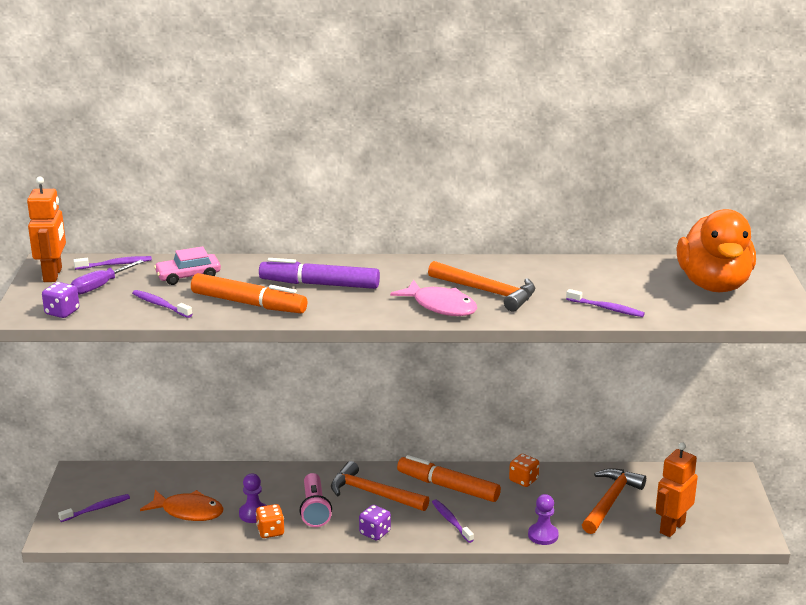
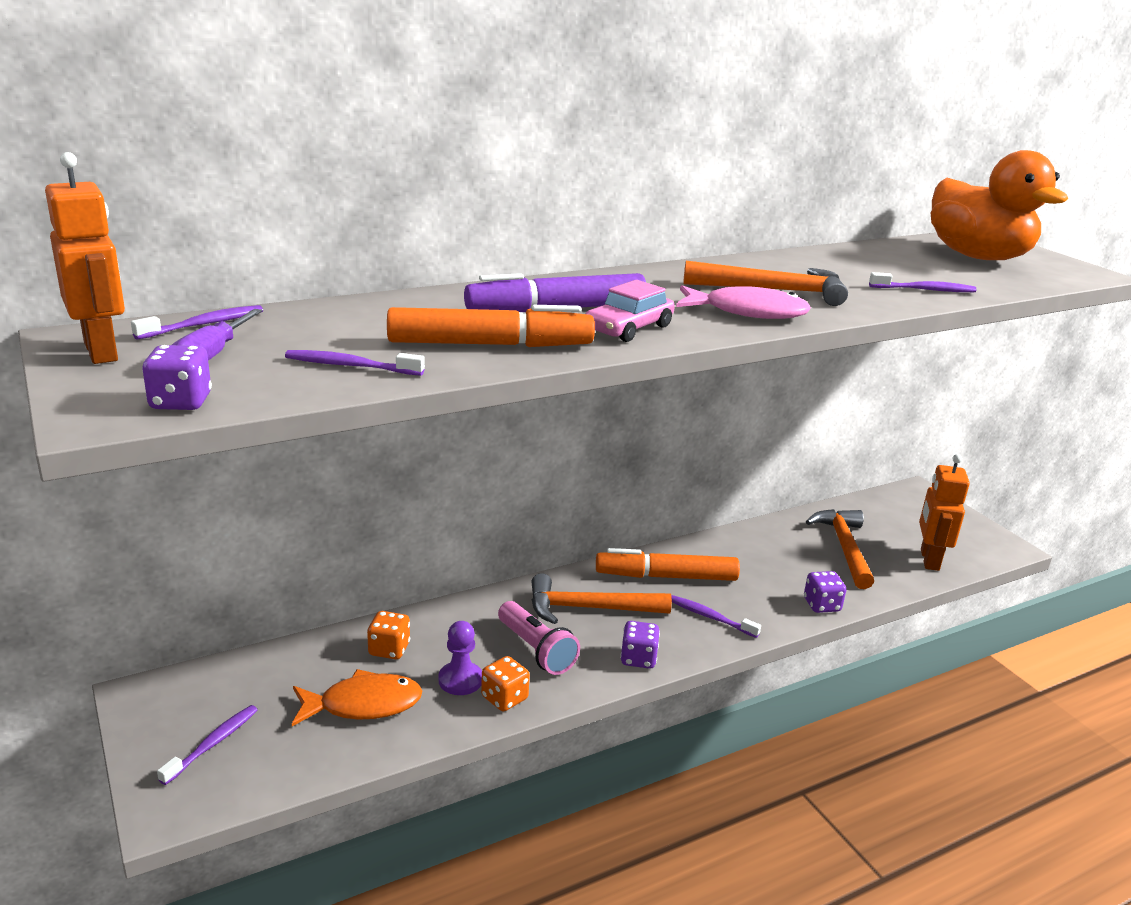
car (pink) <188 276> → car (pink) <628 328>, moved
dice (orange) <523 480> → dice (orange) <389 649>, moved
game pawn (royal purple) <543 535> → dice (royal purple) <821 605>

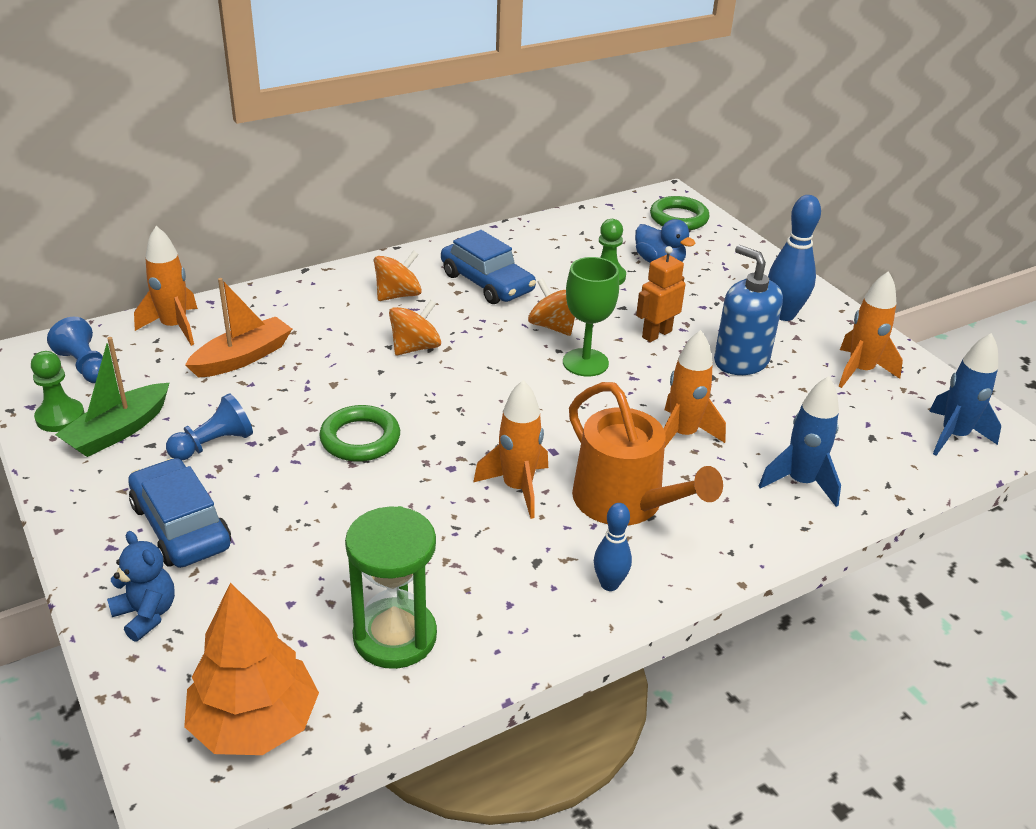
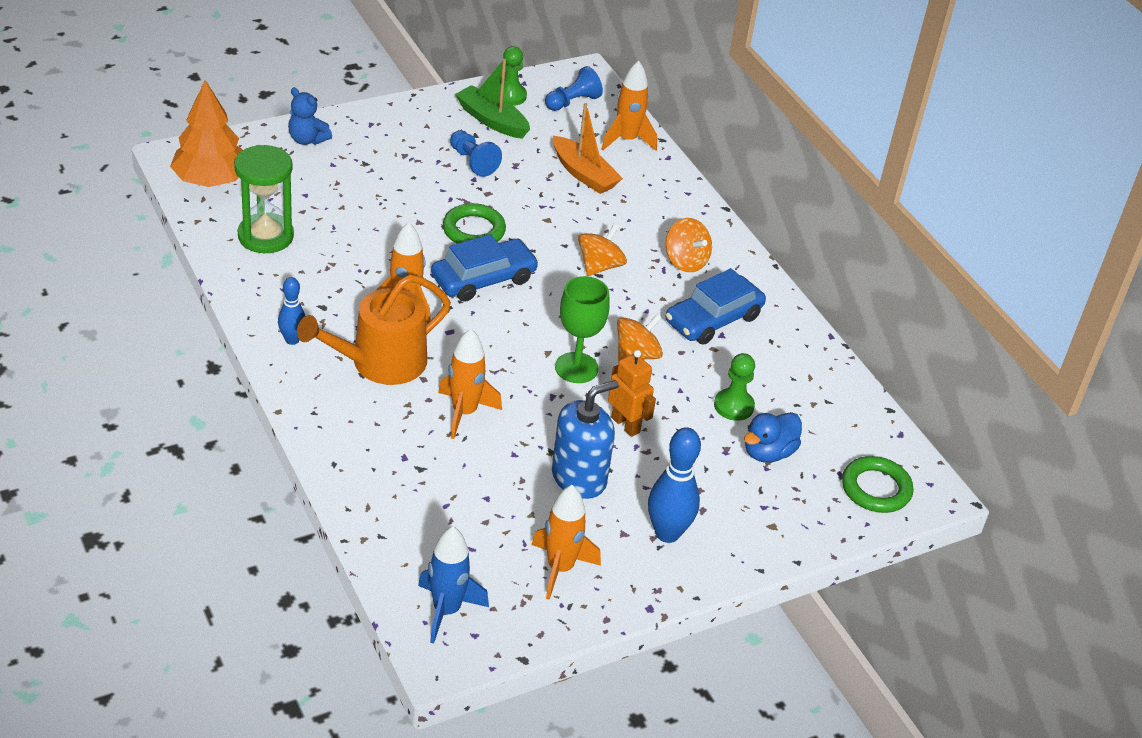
spinning top (orange) <415 347> → spinning top (orange) <600 266>, 105 degrees counterclockwise
rocket (royal blue) <800 482> → -
car (royal blue) <181 526> → car (royal blue) <484 279>, moved
teddy bear (royal blue) <146 614> → teddy bear (royal blue) <307 139>, 75 degrees clockwise

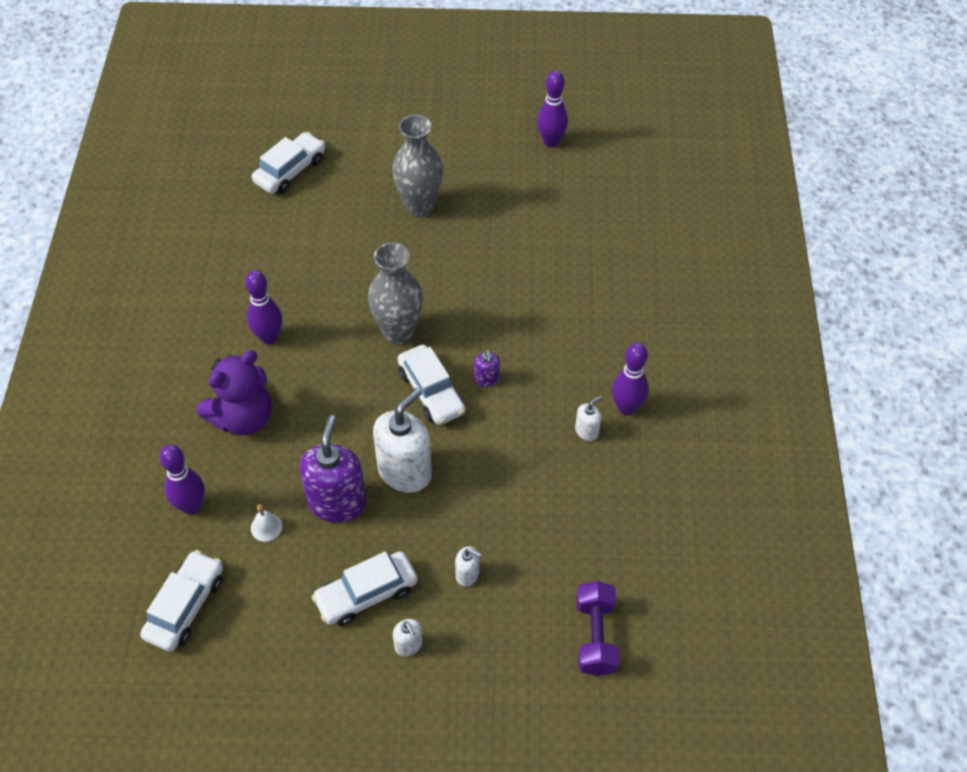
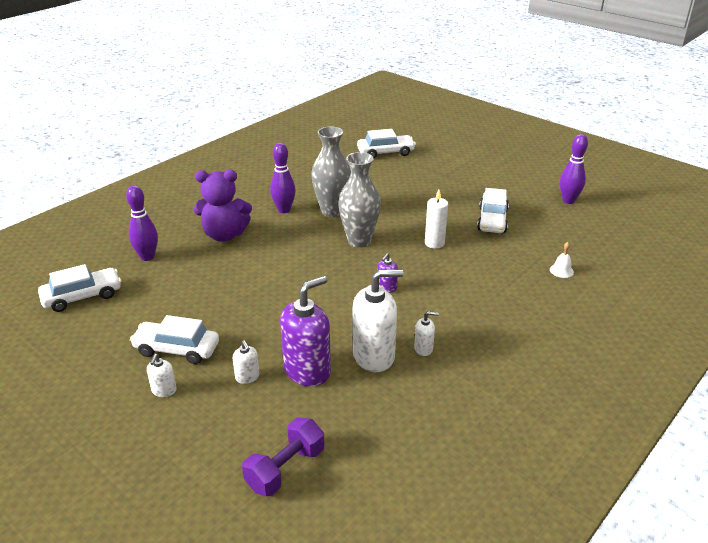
flower vase (ash-grey) <419 207> → flower vase (ash-grey) <332 211>, moved
tenpin (royal purple) <626 408> → -
car (white) <431 392> → car (white) <492 220>, moved
soap dispenser (white) <405 471> → soap dispenser (white) <374 356>, moved
soap dispenser (royal purple) <337 502> → soap dispenser (royal purple) <307 370>, moved
school bell (white) <266 527> → school bell (white) <561 270>, moved
- → candle (white) <434 243>

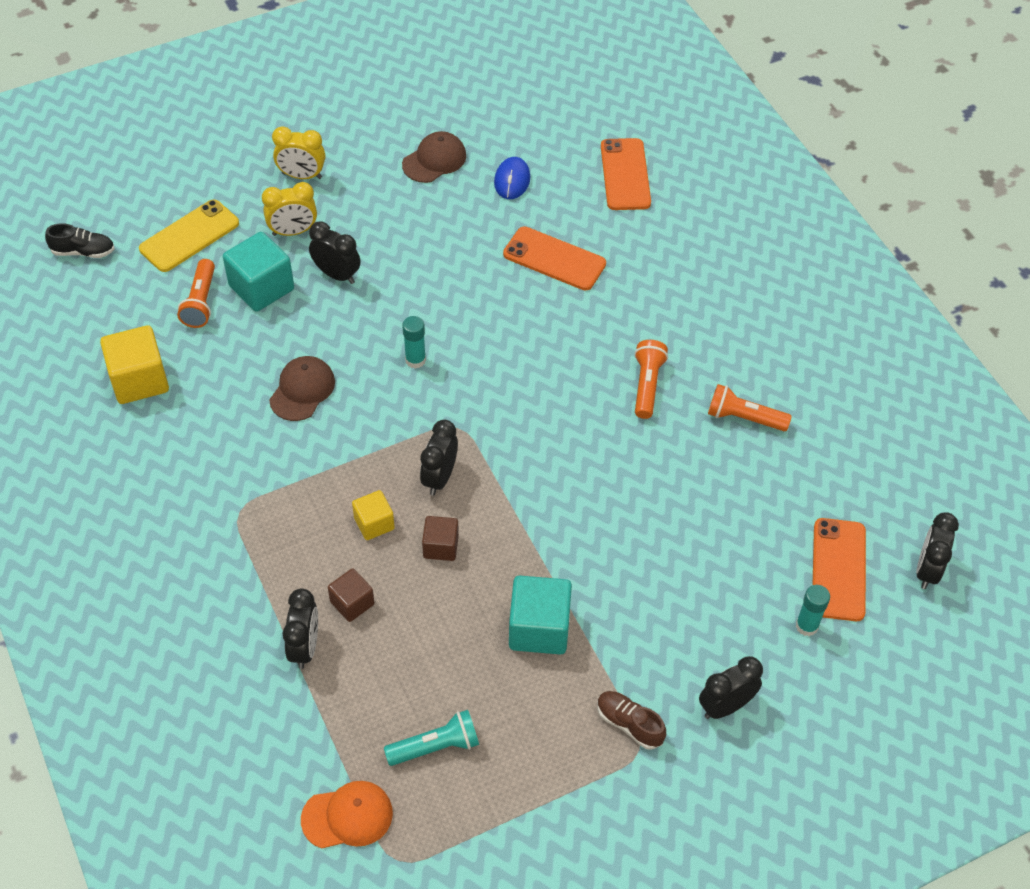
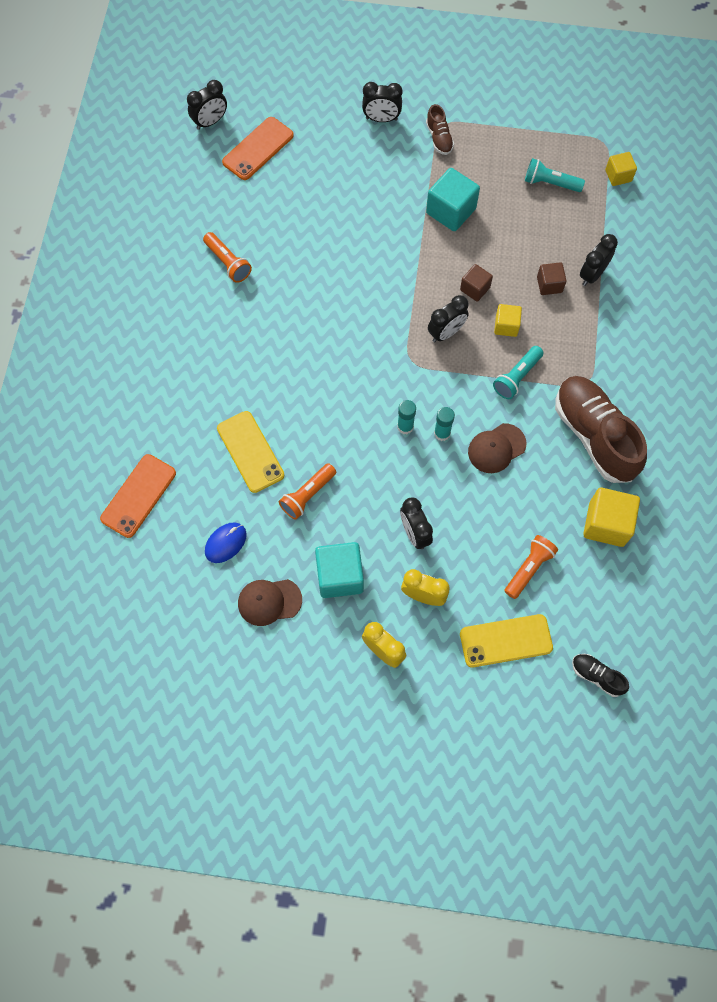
smartphone (orange) <554 259> → smartphone (golden) <250 452>
solid cube (teal) <261 287> → solid cube (teal) <340 576>, moved
flashlight (orange) <647 385> → flashlight (orange) <307 495>, moved
glue stick (teal) <807 626> → glue stick (teal) <442 433>, moved
baseball cap (orange) <347 816> → solid cube (golden) <618 176>
- → flashlight (teal) <517 377>
- → shoe (dark brown) <594 435>

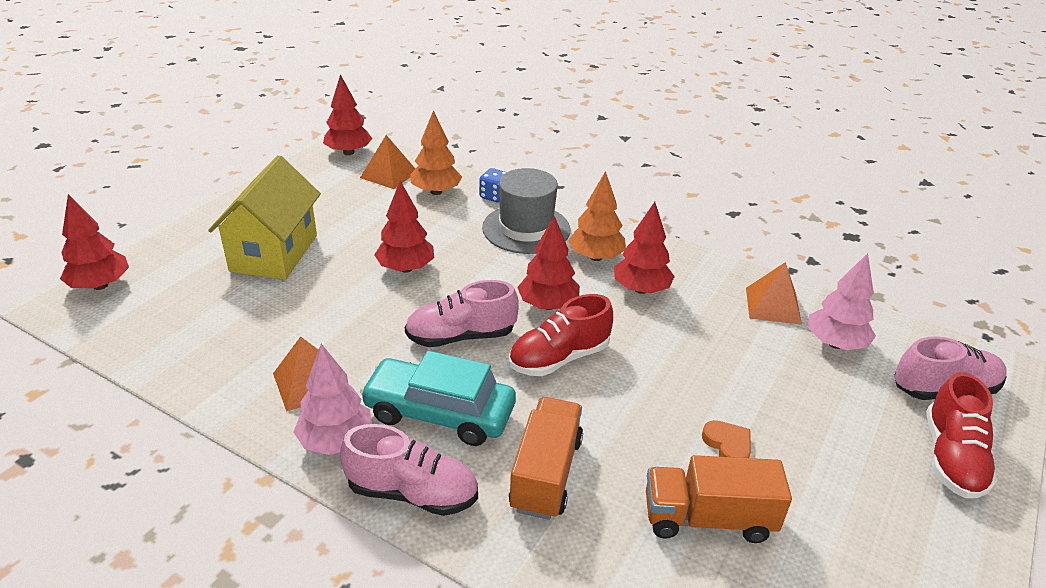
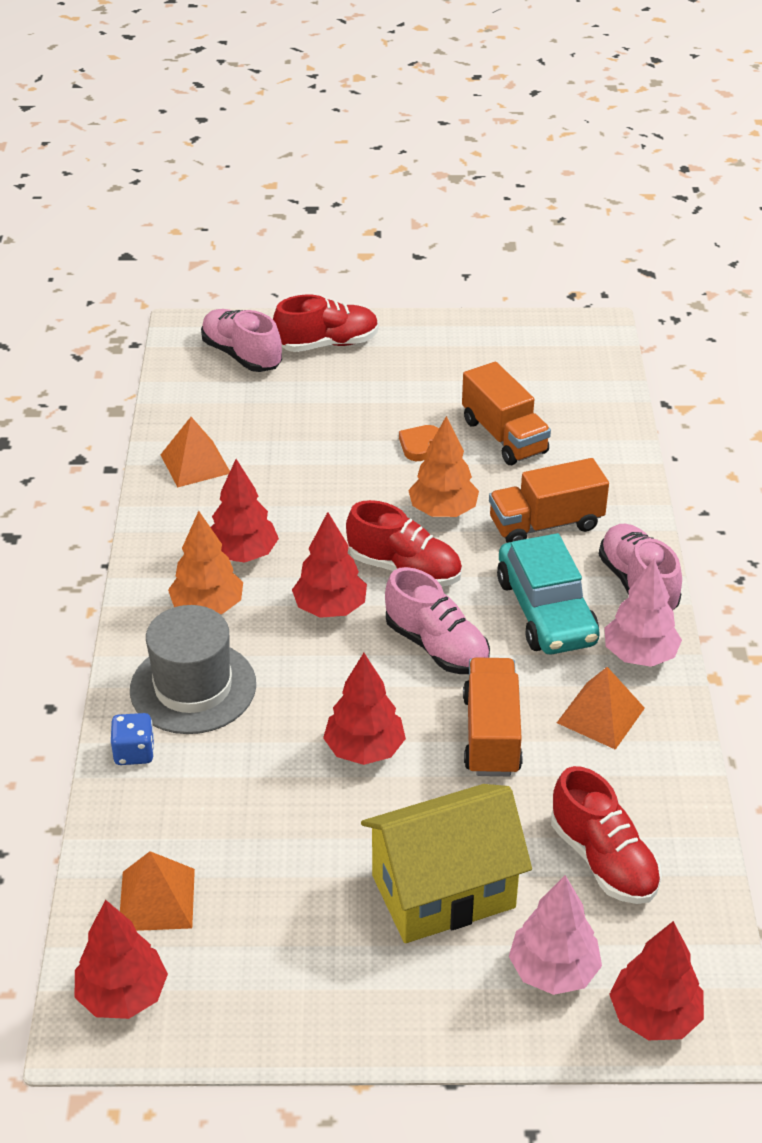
toy tree (orange) <436 192> → toy tree (orange) <443 511>, moved
toy tree (pink) <835 343> → toy tree (pink) <553 971>, moved
- → lorry (orange) <491 735>
- → shoe (red) <603 860>

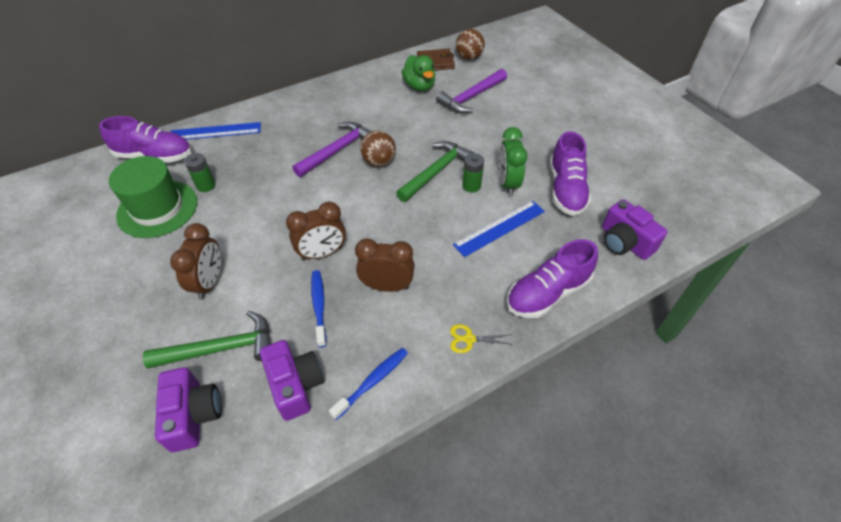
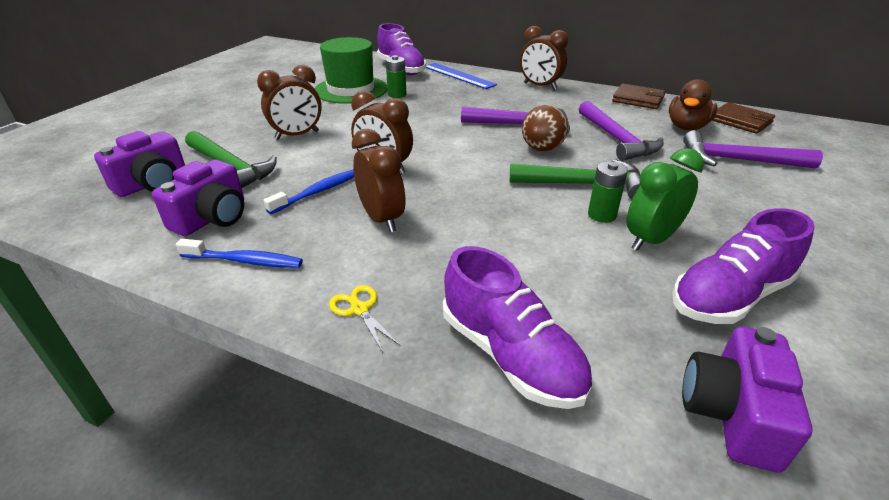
play ball (dark brown) <469 57> → -
rubber duck (green) <419 86> → rubber duck (dark brown) <686 127>
ruler (royal blue) <499 228> → -
shoe (royal purple) <547 293> → shoe (royal purple) <510 355>, 150 degrees counterclockwise
- → bedside clock (dark brown) <540 86>
- → billfold (dark brown) <638 99>
- → carpenter's hammer (royal purple) <617 139>

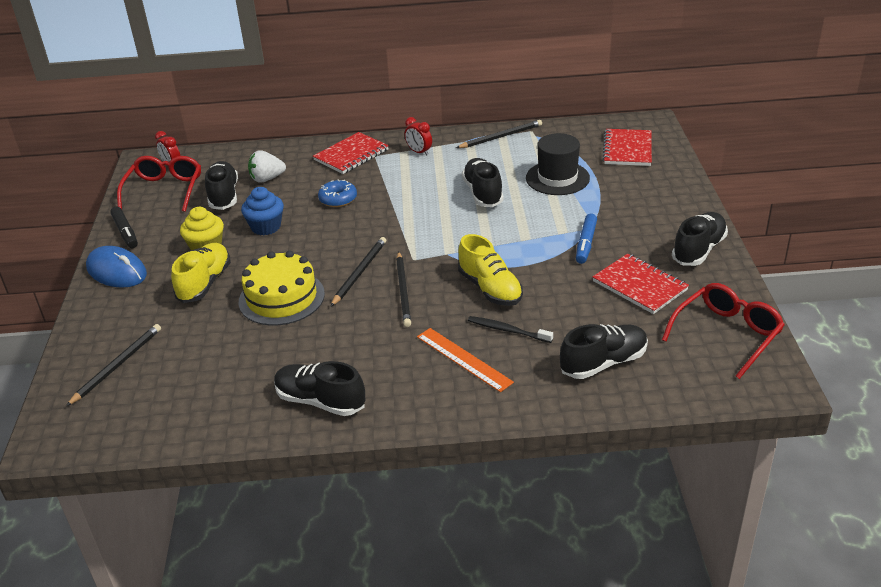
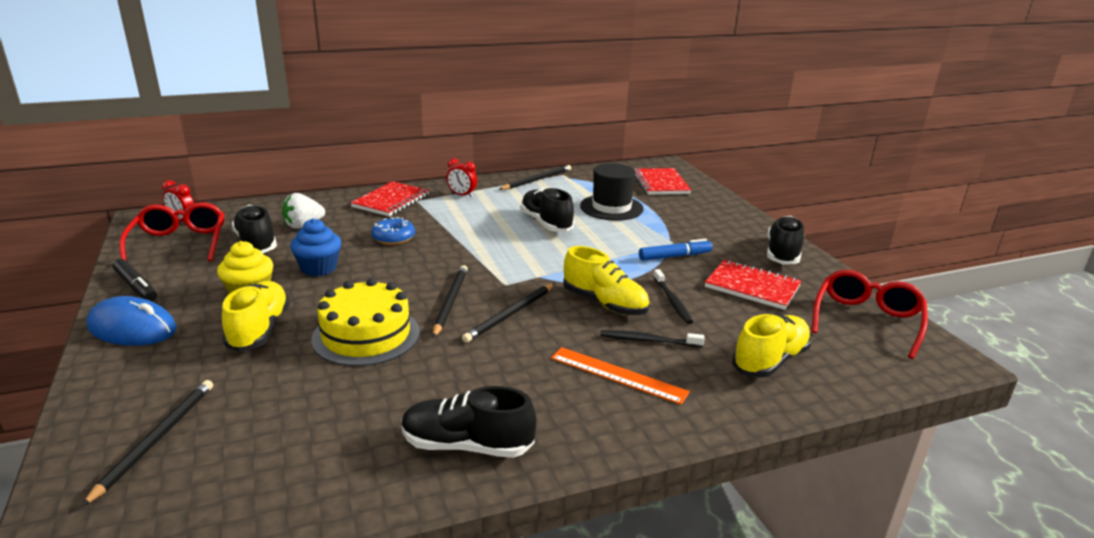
marker pen (royal blue) <586 243> → marker pen (royal blue) <675 256>, 105 degrees counterclockwise
wooden pencil (ebony) <403 291> → wooden pencil (ebony) <510 314>, 60 degrees clockwise
shoe (ebony) <603 363> → shoe (golden) <770 360>
- → dental brush (ebony) <672 301>

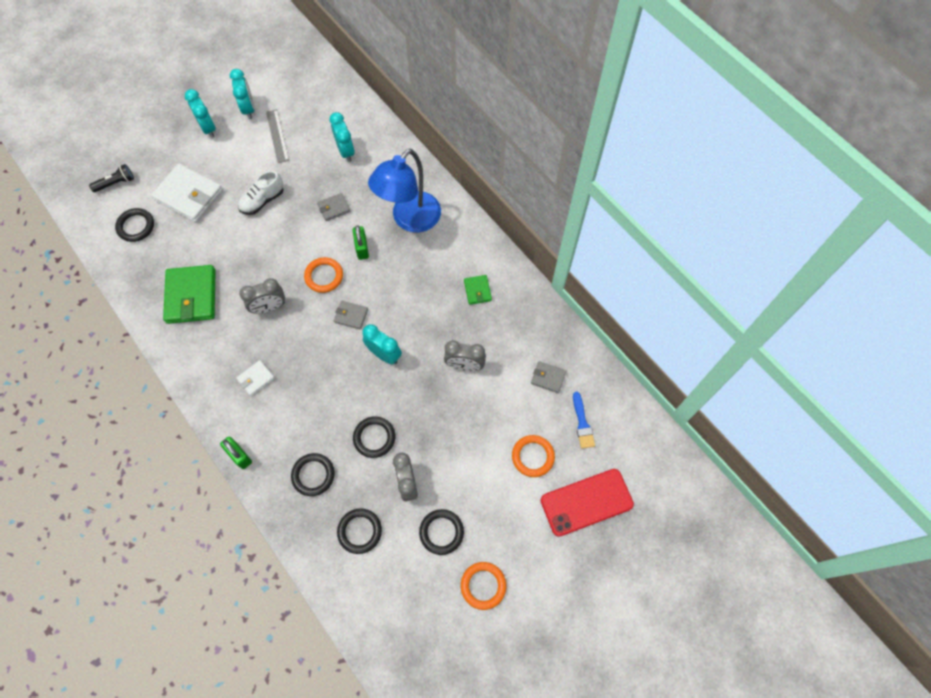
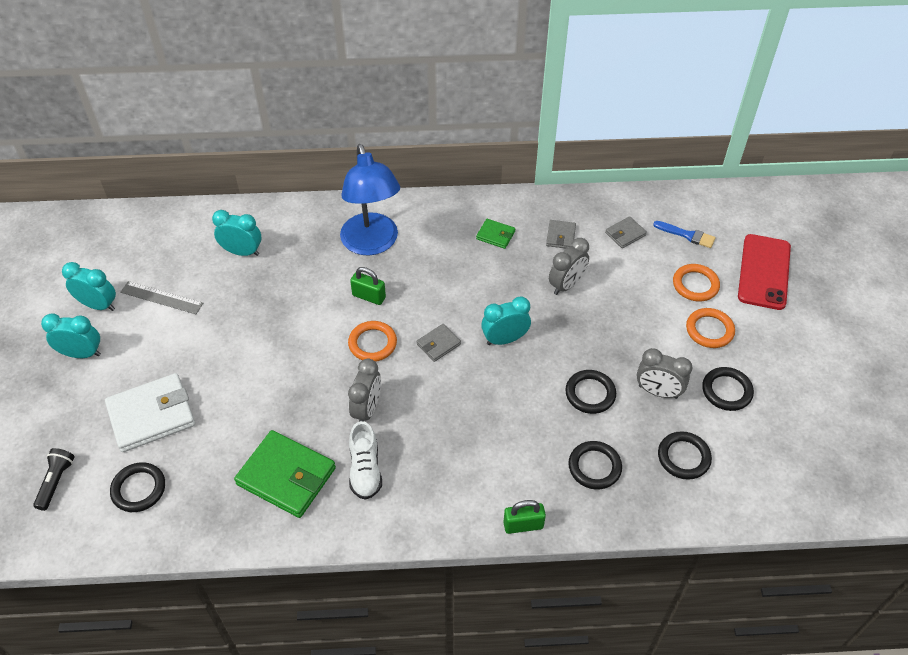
shoe (white) <262 201> → shoe (white) <365 470>, moved
billfold (ash-grey) <334 208> → billfold (ash-grey) <560 236>, moved
billfold (white) <256 379> → -
ring (orange) <483 585> → ring (orange) <709 330>, moved

